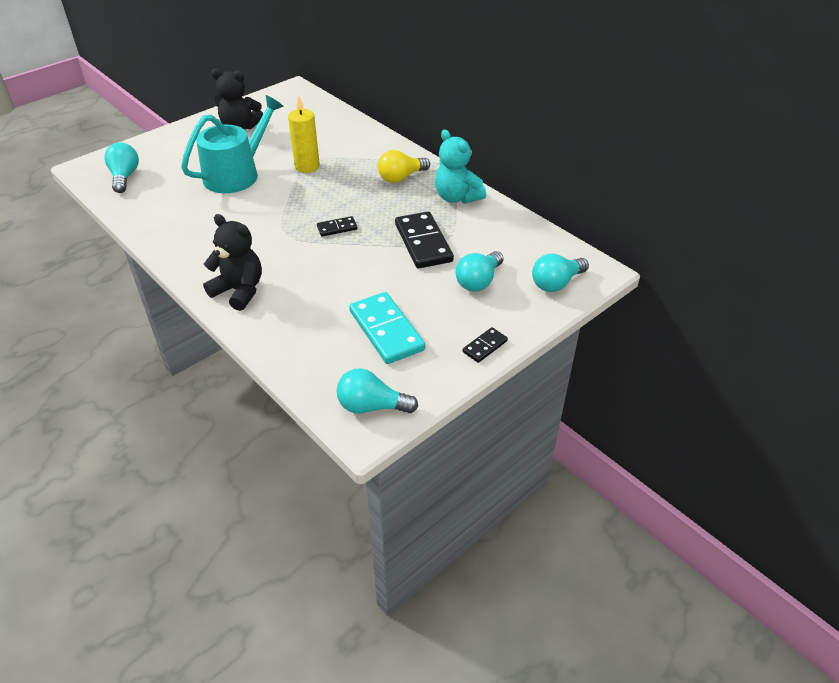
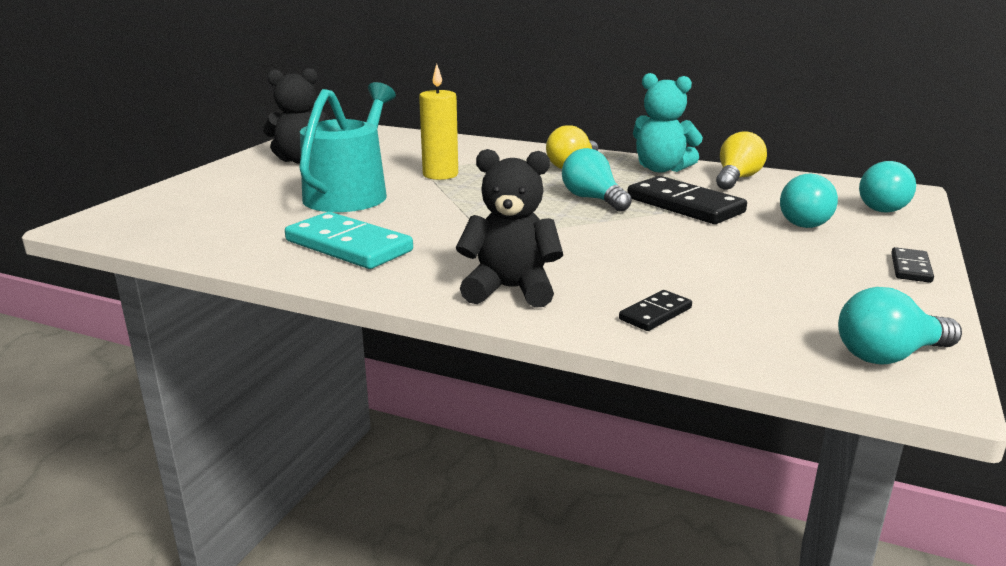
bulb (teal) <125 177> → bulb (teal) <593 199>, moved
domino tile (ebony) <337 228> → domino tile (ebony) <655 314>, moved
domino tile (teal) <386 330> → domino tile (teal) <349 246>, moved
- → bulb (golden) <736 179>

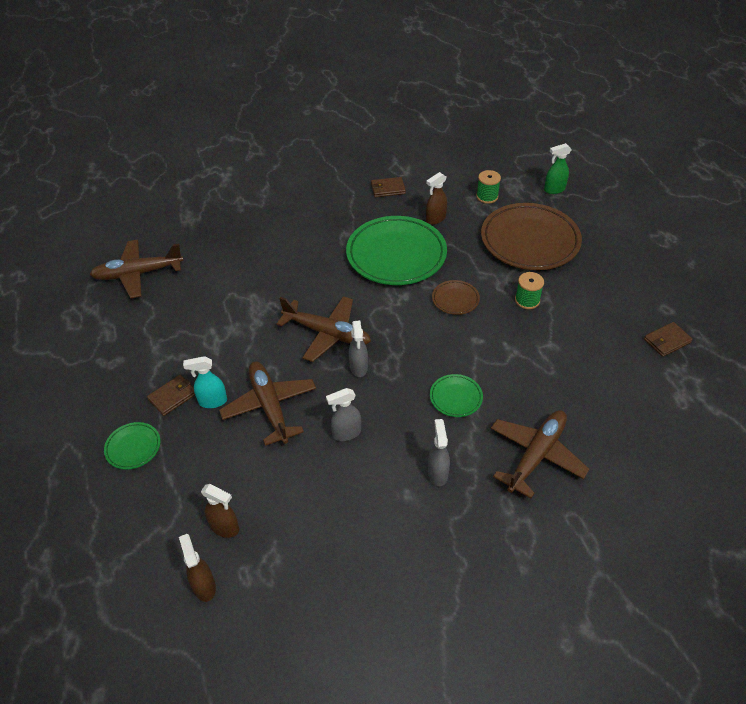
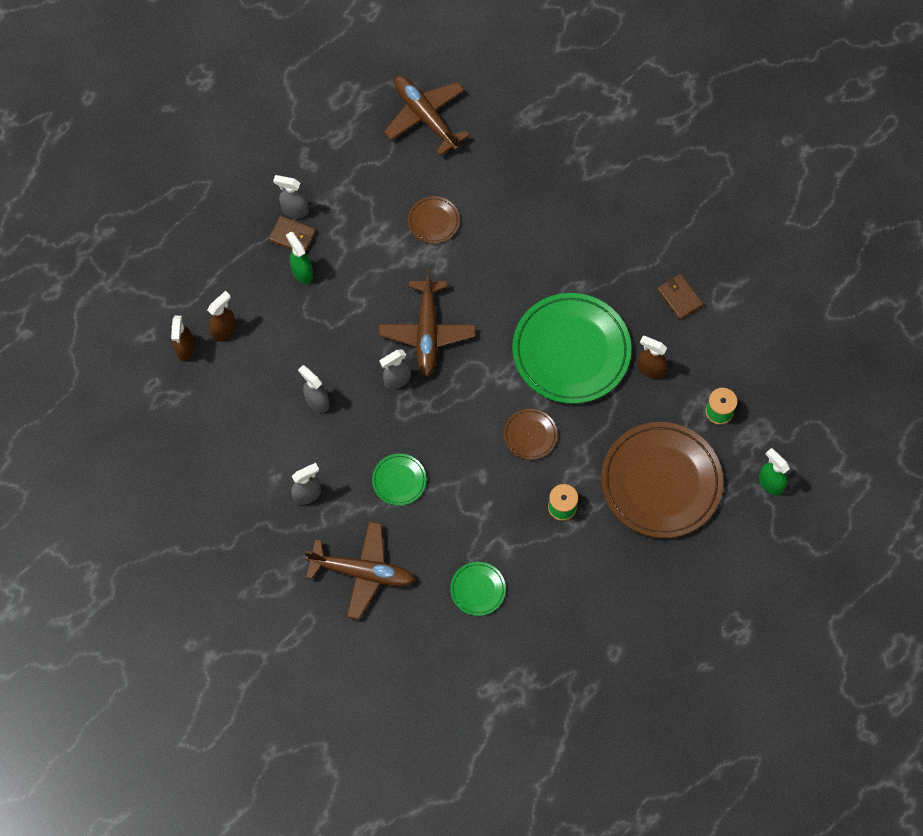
billfold (dark brown) <667 341> → -
spray cleaner (teal) <212 401> → spray cleaner (green) <302 272>
aeroplane (dark brown) <270 406> → -
plate (green) <133 447> → plate (green) <478 589>, moved
spray cleaner (dark brown) <204 586> → spray cleaner (dark brown) <224 330>, moved
- → spray cleaner (ash-grey) <294 210>
- → plate (dark brown) <433 221>

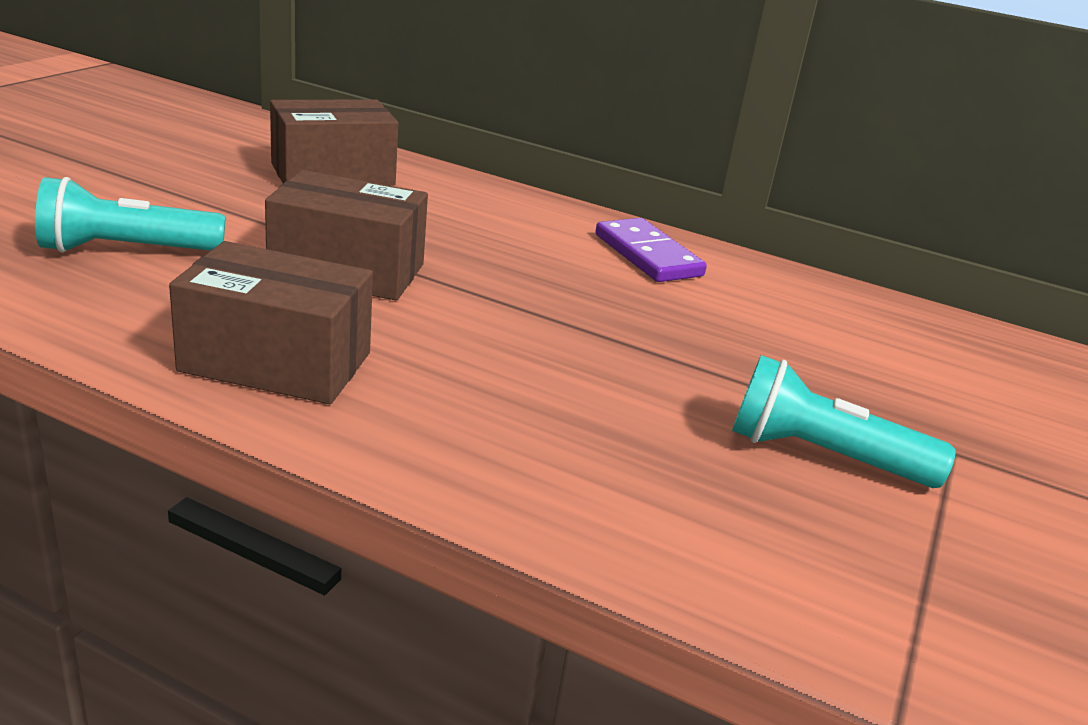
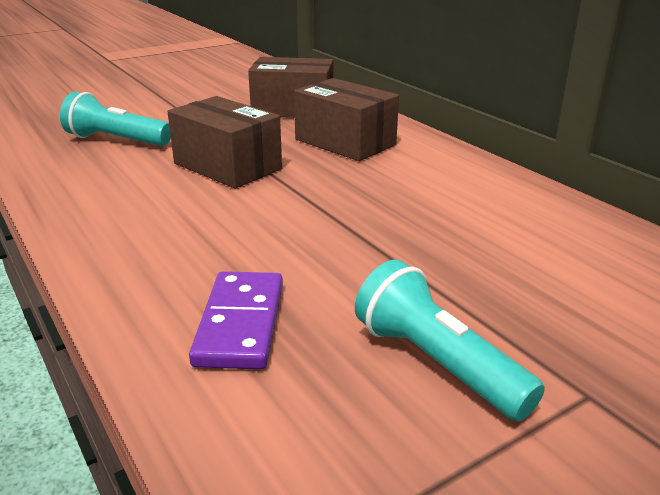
domino tile (royal purple) <647 255> → domino tile (royal purple) <240 323>, moved
parcel (dark brown) <276 362> → parcel (dark brown) <345 142>, moved

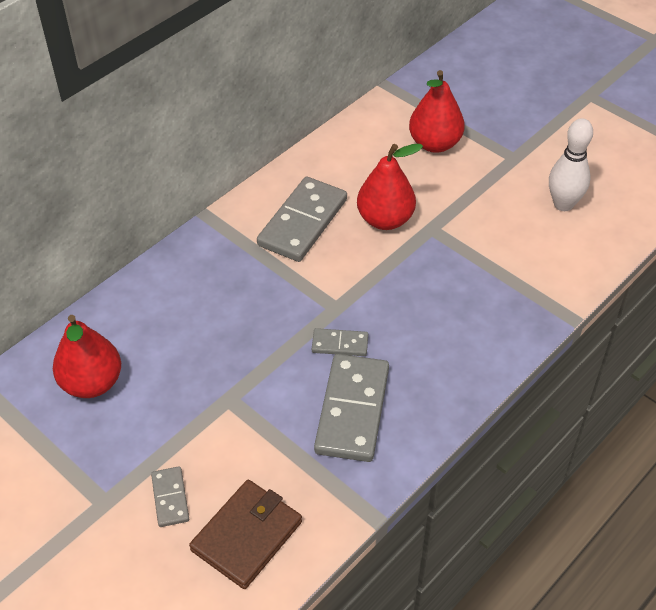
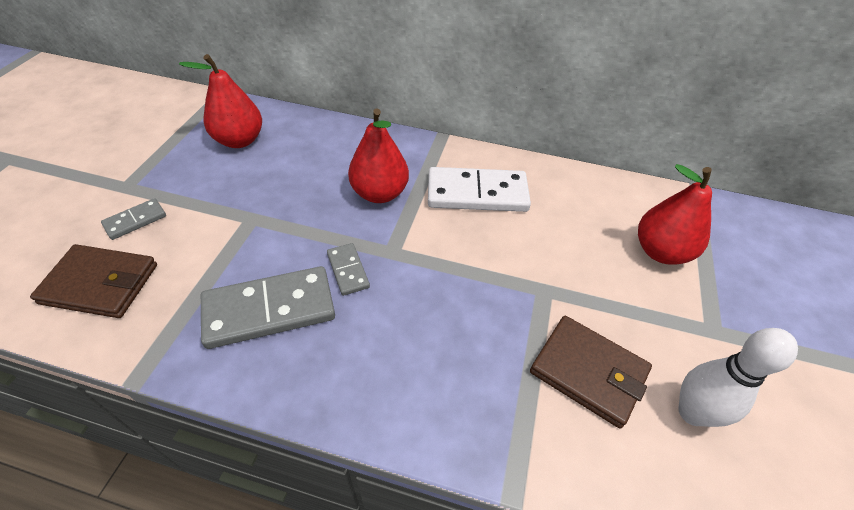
pear (red) <385 219> → pear (red) <379 193>, moved
domino tile (ash-grey) <302 222> → domino tile (white) <477 193>
- → billfold (dark brown) <588 372>

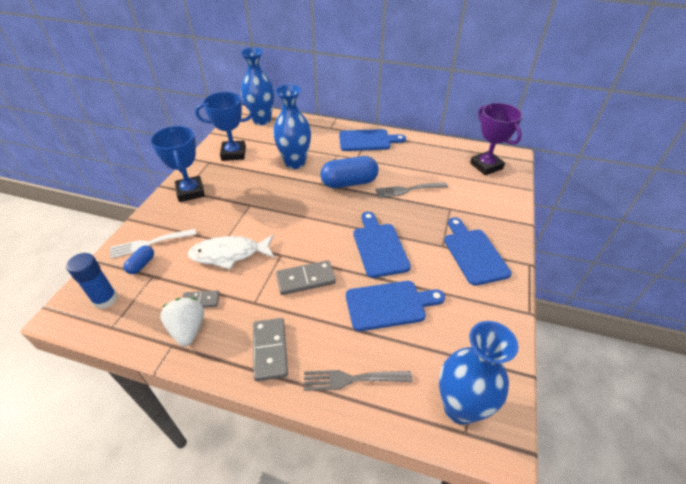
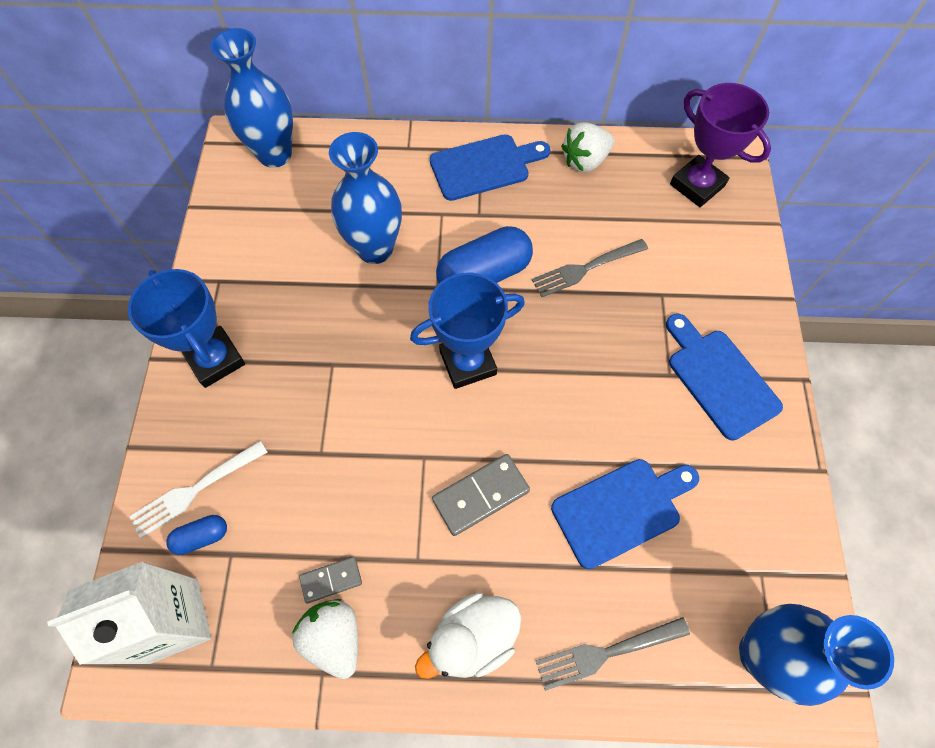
prize cup (royal blue) <233 153> → prize cup (royal blue) <468 363>, moved
cutting board (royal blue) <379 247> → -
fish (white) <229 254> → -
capsule (royal blue) <142 265> → capsule (royal blue) <202 537>, 60 degrees clockwise
glue stick (royal blue) <105 299> → carton (white) <174 620>
domino tile (ash-grey) <270 350> → rubber duck (white) <472 638>
- → strawberry (white) <585 161>

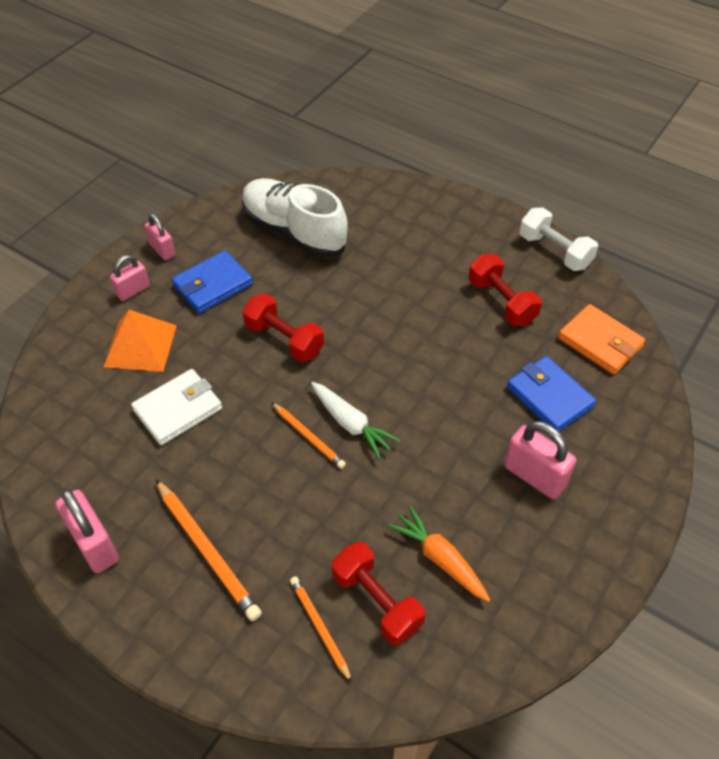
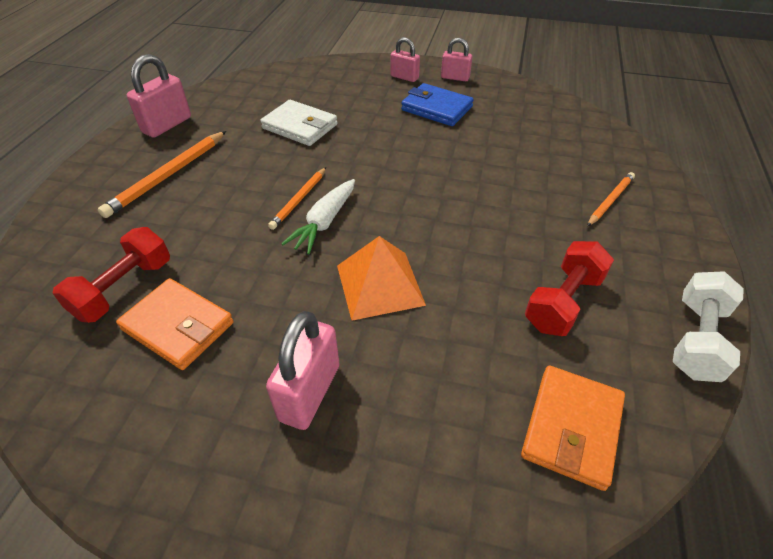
shoe (white) <294 232> → -
small lock (pink) <162 250> → small lock (pink) <455 78>, 75 degrees clockwise
hand weight (red) <284 339> → -
solid pyramid (orange) <140 345> → solid pyramid (orange) <380 285>, moved
billfold (royal blue) <549 397> → -
root vegetable (orange) <440 558> → billfold (orange) <178 326>
wooden pencil (orange) <319 627> → wooden pencil (orange) <610 200>, moved

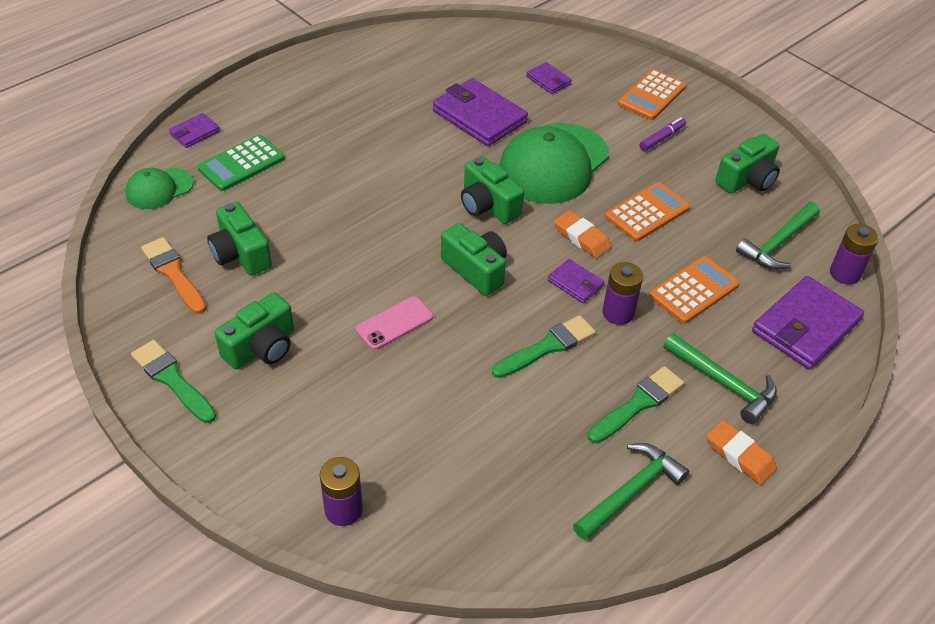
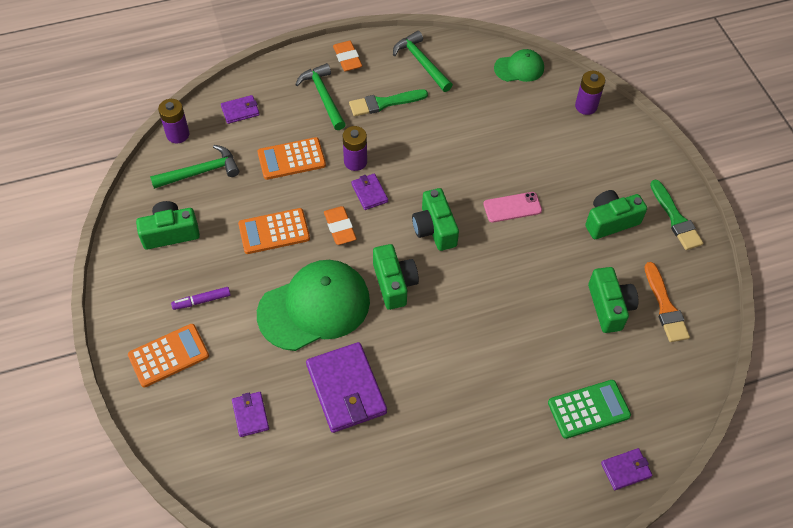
baseball cap (green) <159 189> → baseball cap (green) <519 68>, moved
billfold (royal purple) <805 326> → billfold (royal purple) <240 111>, x0.50
paintbrush (green) <547 347> → -
carpenter's hammer (green) <630 491> → carpenter's hammer (green) <421 62>, 75 degrees clockwise

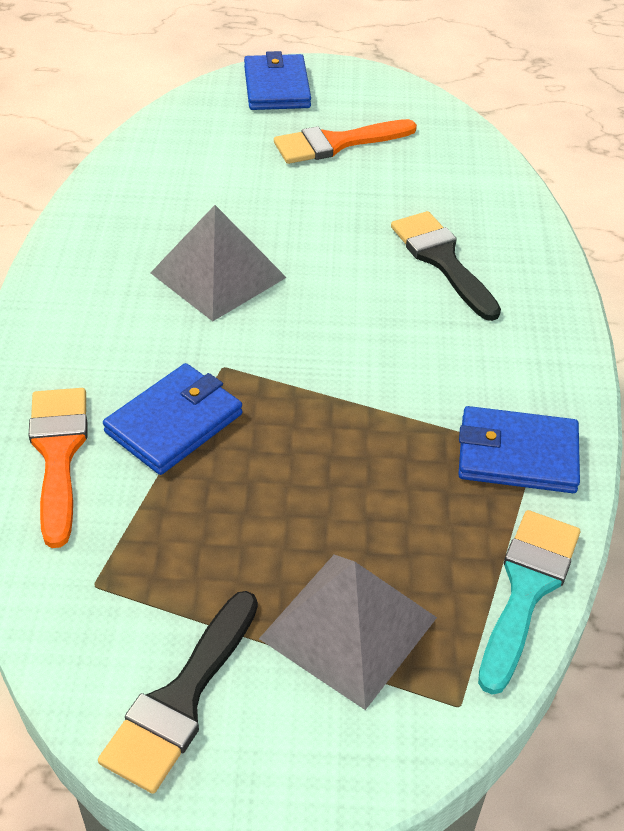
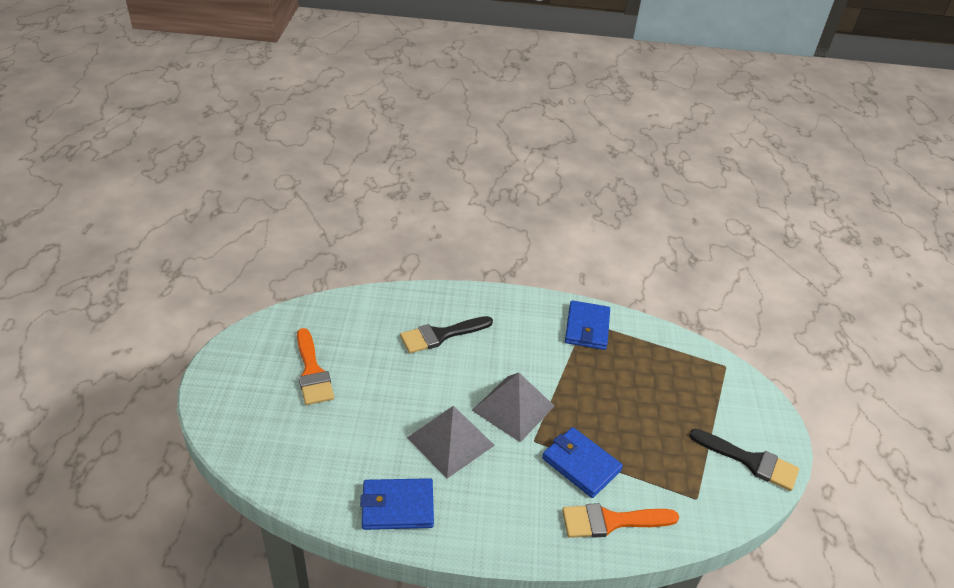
billfold (royal blue) <277 87> → billfold (royal blue) <397 506>, moved
paintbrush (teal) <527 588> → -
solid pyramid (ash-grey) <348 628> → solid pyramid (ash-grey) <513 408>, moved

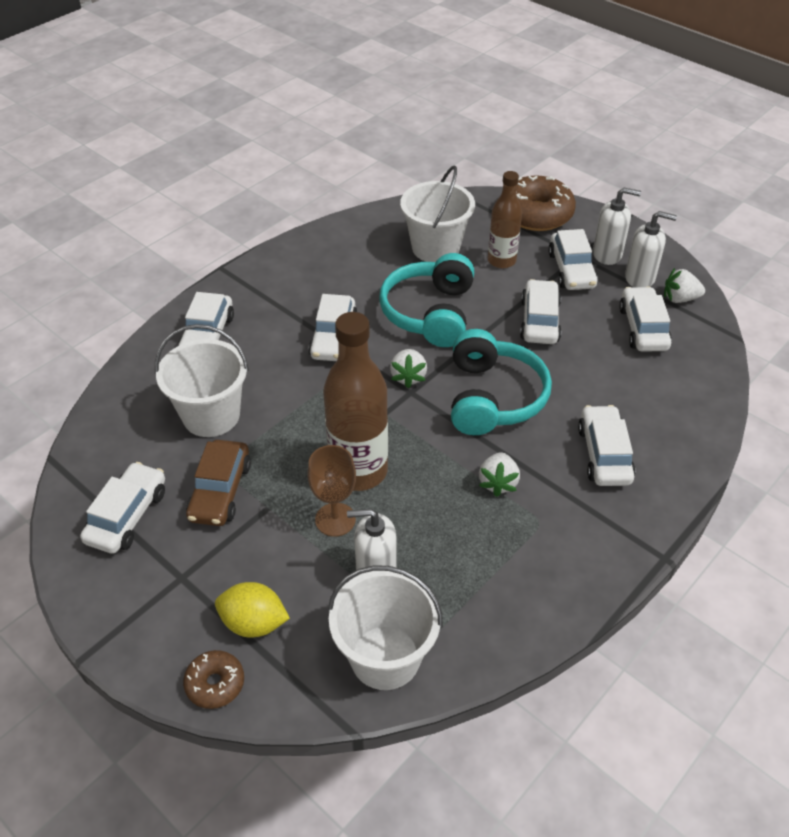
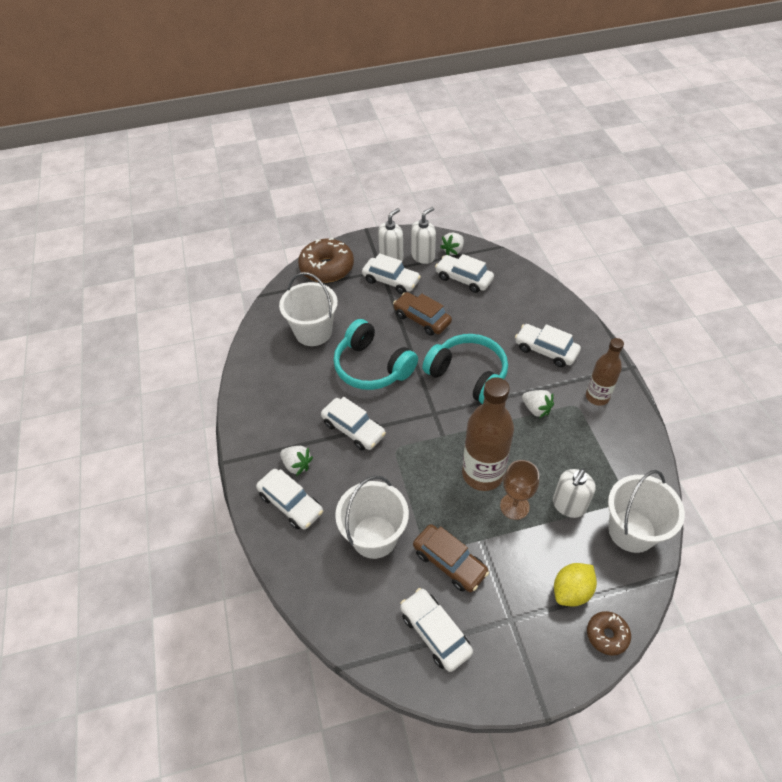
flask (dark brown) <501 261> → flask (dark brown) <597 397>, moved
car (white) <539 321> → car (dark brown) <422 319>
strawberry (white) <408 377> → strawberry (white) <297 465>, moved

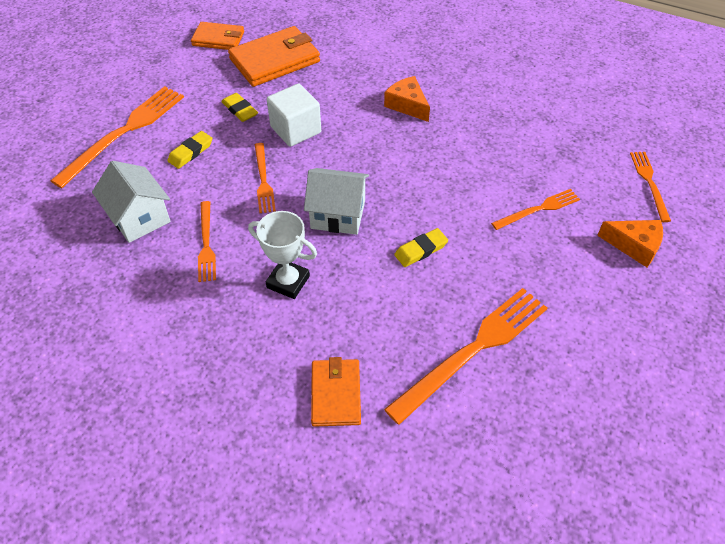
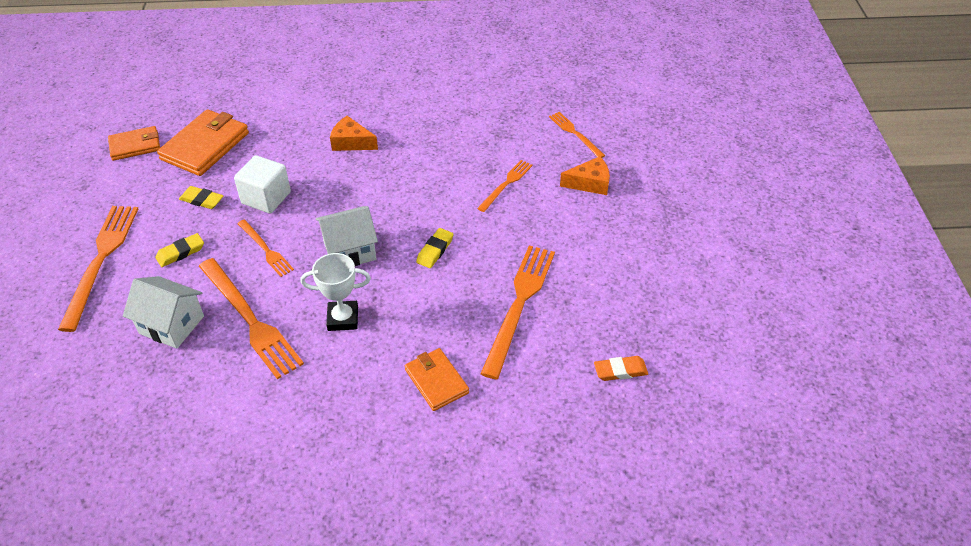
eraser (golden) <191 152> → eraser (golden) <180 252>, 45 degrees clockwise
dinner fork (orange) <206 244> → dinner fork (orange) <250 320>, x1.81
- → eraser (orange) <620 370>

